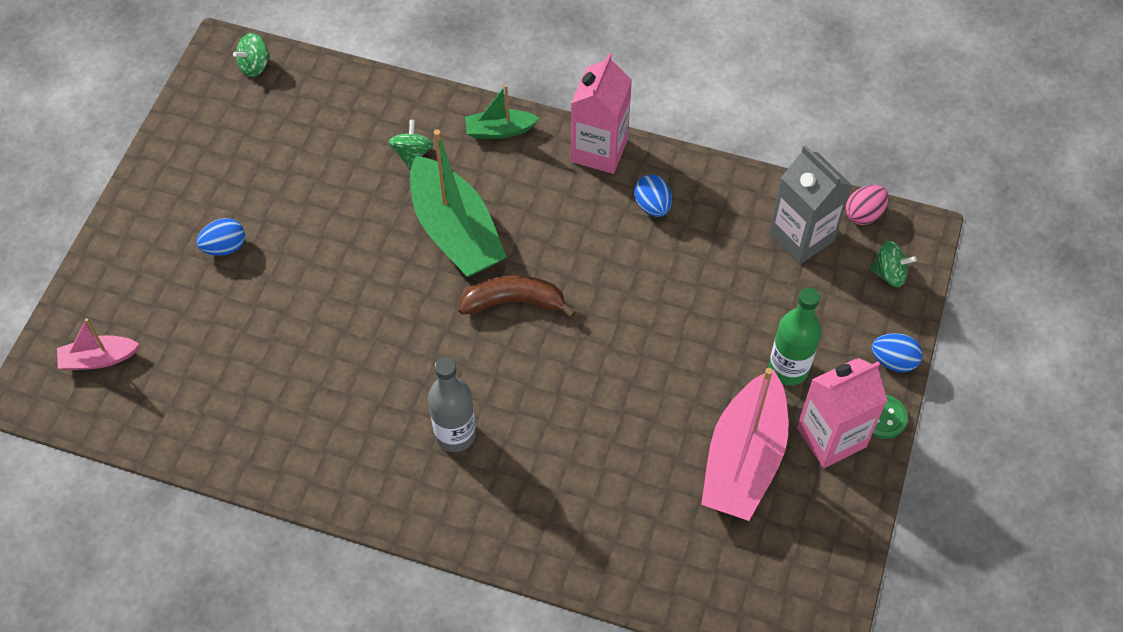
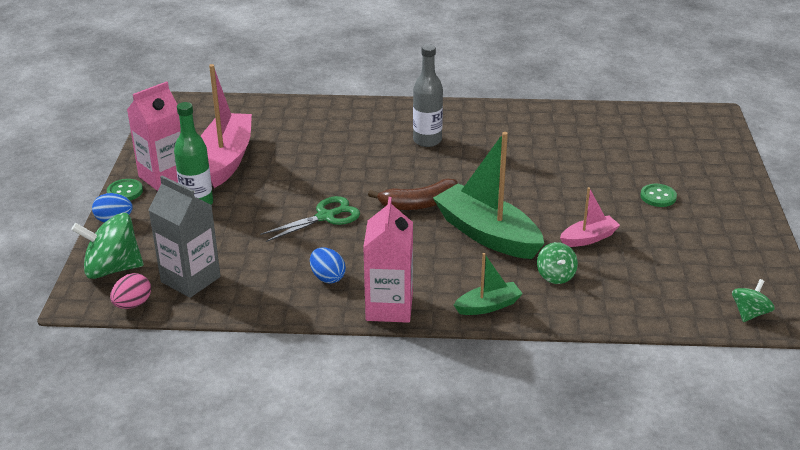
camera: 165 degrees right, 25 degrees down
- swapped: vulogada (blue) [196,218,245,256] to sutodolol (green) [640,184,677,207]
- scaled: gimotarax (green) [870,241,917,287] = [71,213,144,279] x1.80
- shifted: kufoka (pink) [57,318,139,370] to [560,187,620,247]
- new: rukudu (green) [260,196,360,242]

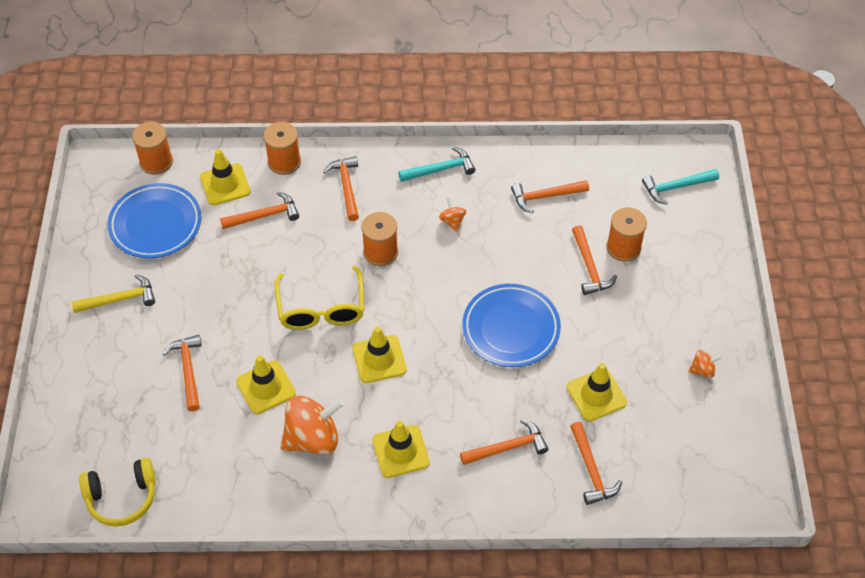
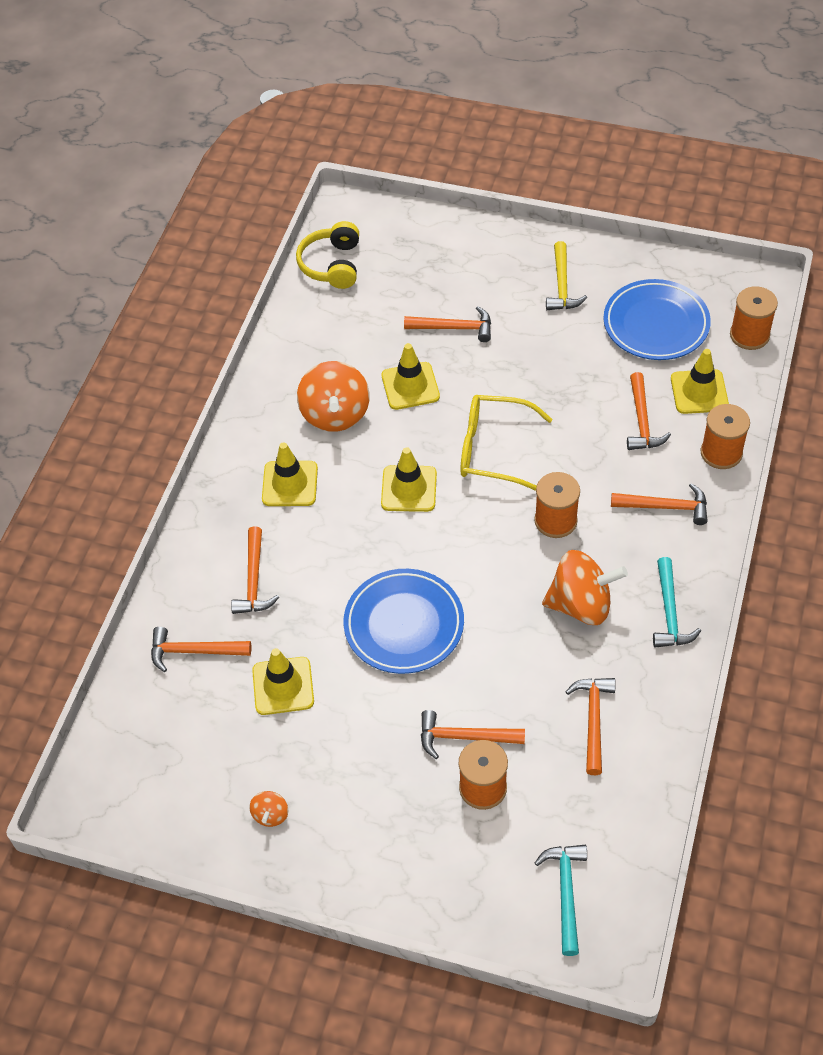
camera: 110 degrees right, 0 degrees up
- scaled: gimotarax (orange) [439,198,466,232] = [542,550,628,625] x2.16

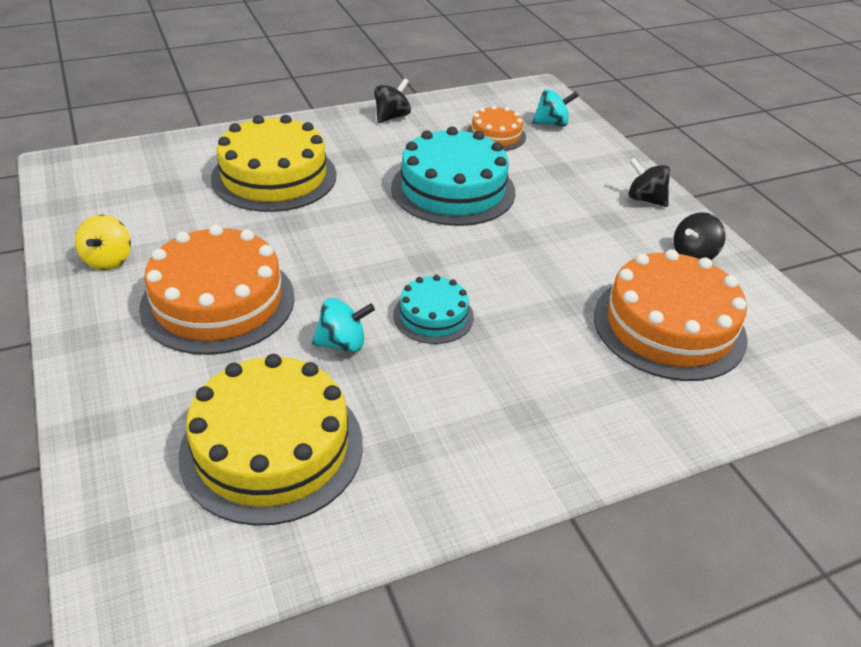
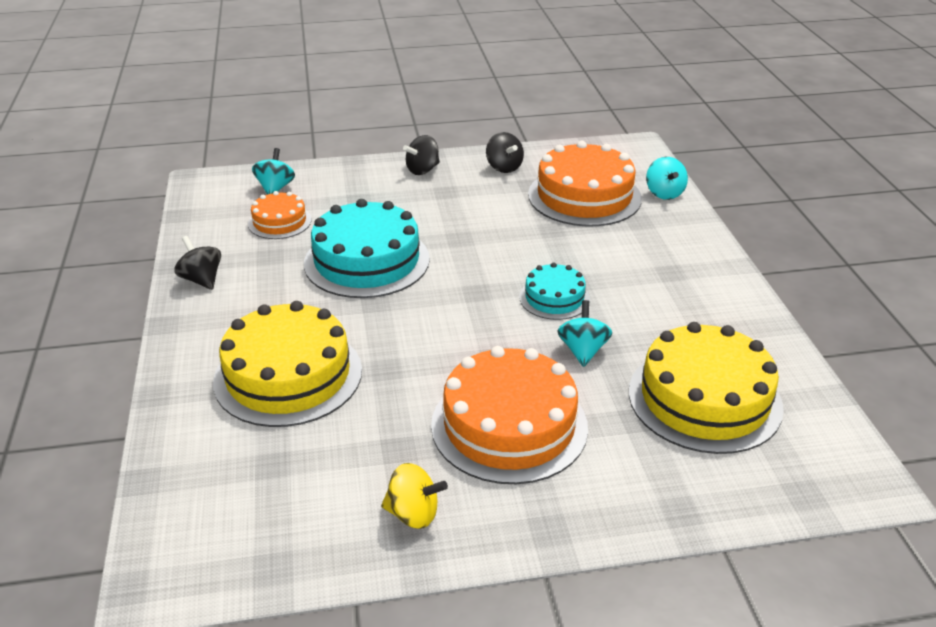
camera: 75 degrees left, 5 degrees down
- new: gimotarax (turquoise) [646,157,688,200]

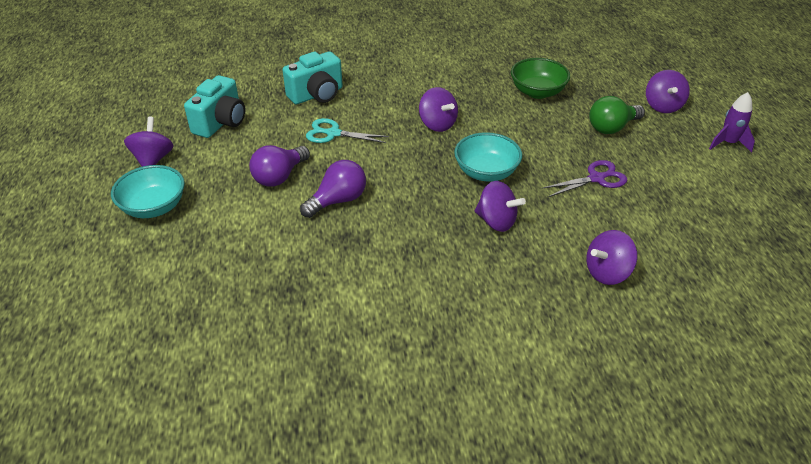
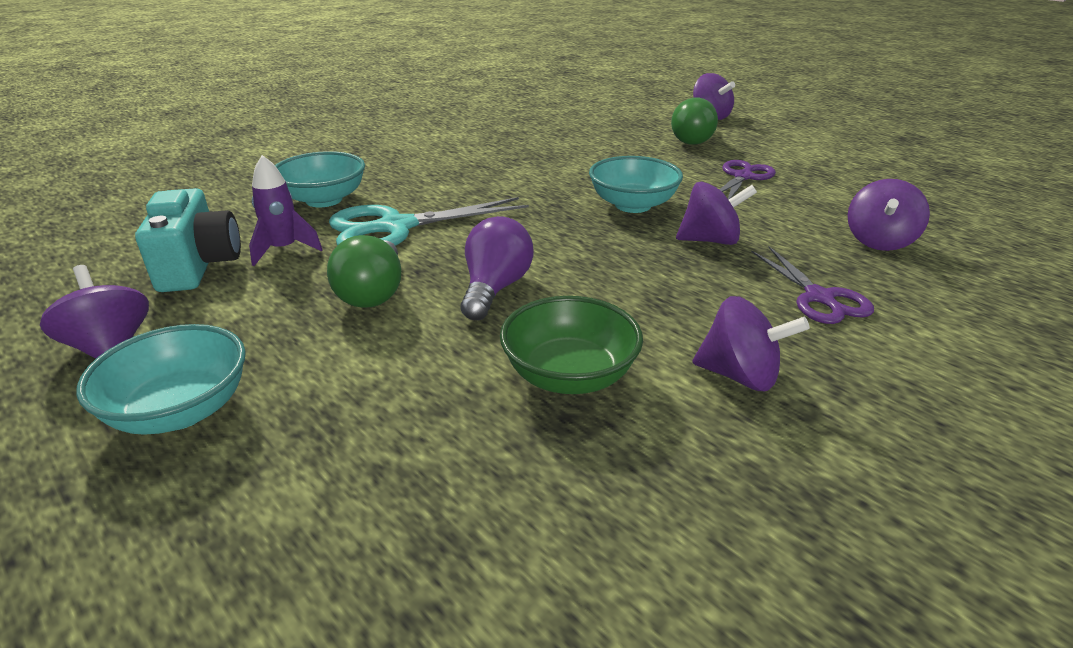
camera: 35 degrees left, 10 degrees down
- swapped: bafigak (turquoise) [283,51,343,104] to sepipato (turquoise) [275,151,365,207]
- shifted: sepipato (green) [511,58,570,99] to [500,296,643,394]
- shifted: gimotarax (purple) [419,87,458,132] to [692,296,810,391]
- shifted: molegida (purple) [709,92,755,153] to [249,155,323,266]
- scaled: rukudu (turquoise) [306,118,389,143] = [329,197,529,246] x1.58
- repainted: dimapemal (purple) [249,145,310,187] to dimapemal (green) [327,235,401,308]
- new: rukudu (purple) [751,247,874,324]

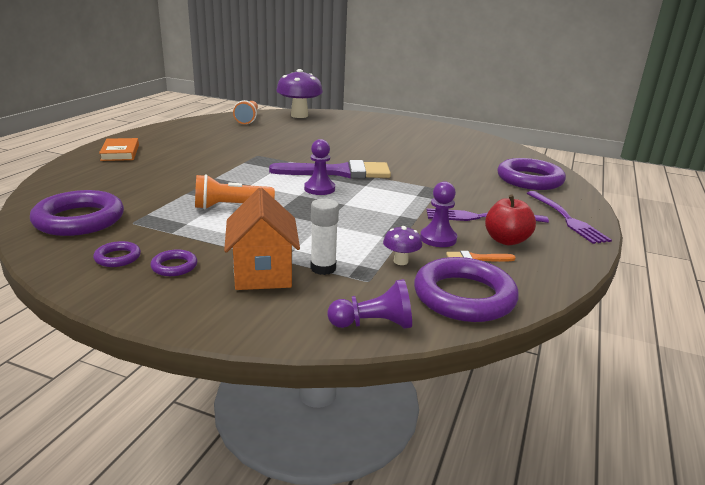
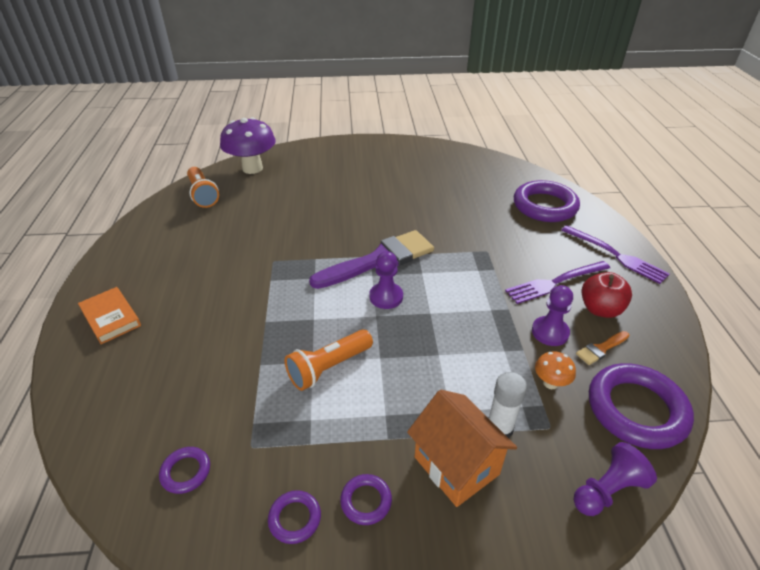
camera: 25 degrees left, 15 degrees up
- scaled: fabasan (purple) [30,190,124,236] = [159,447,210,494] x0.46
- repainted: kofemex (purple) [383,226,422,265] to kofemex (orange) [535,351,576,389]

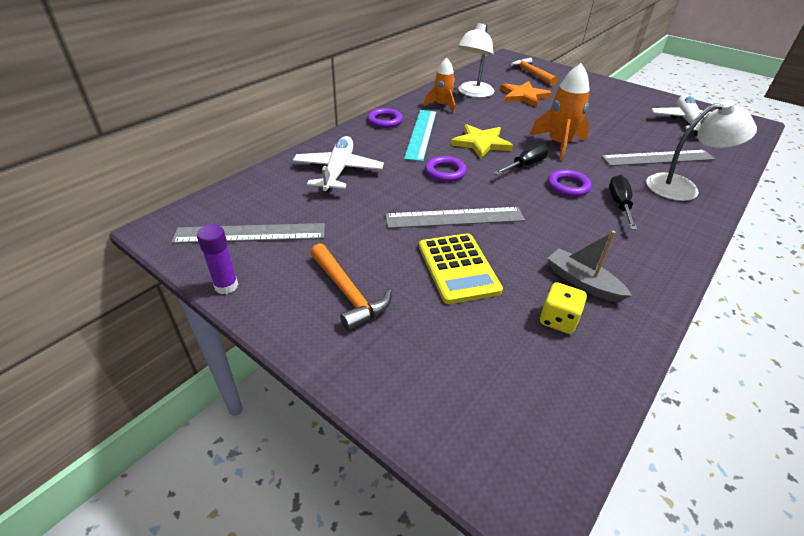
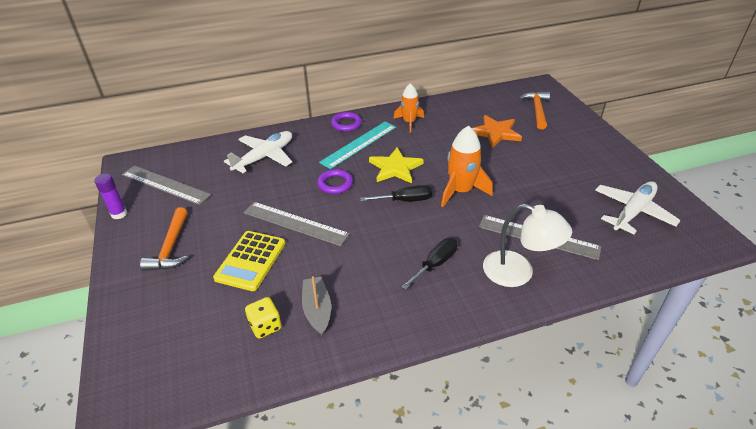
camera: 35 degrees right, 0 degrees up
- gone: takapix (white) [457,22,495,98]
- gone: fabasan (purple) [548,169,592,197]

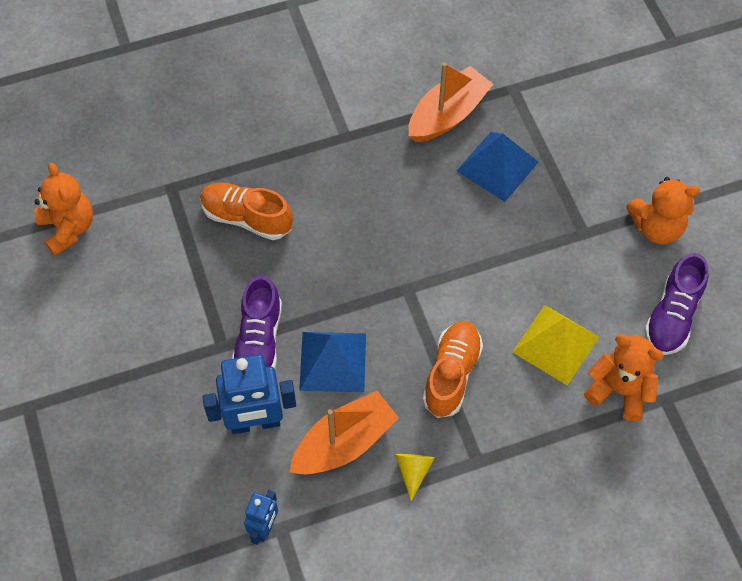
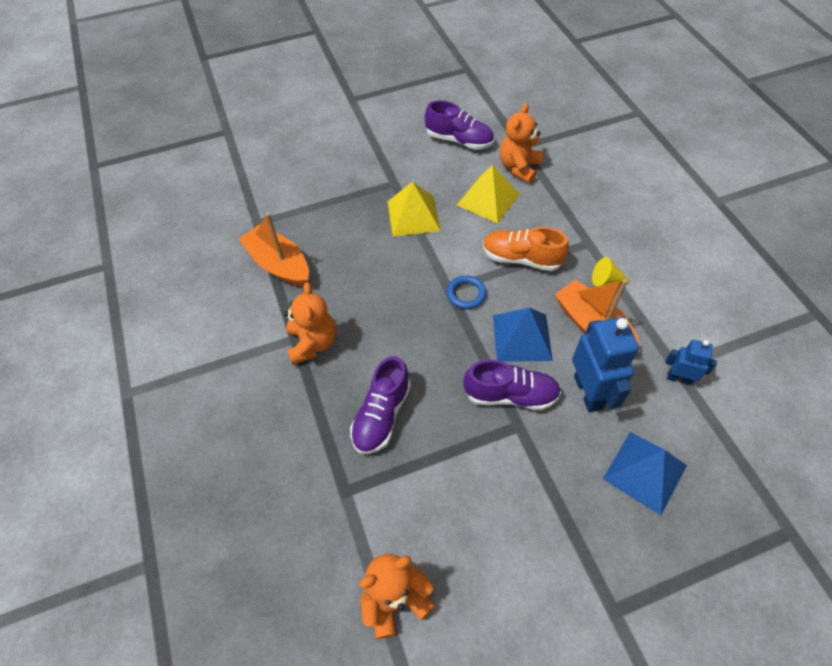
camera: 90 degrees left, 5 degrees down
- shifted: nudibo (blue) [457,132,539,202] to [603,432,687,515]
- shifted: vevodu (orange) [626,177,700,244] to [284,282,336,365]
- repainted: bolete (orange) [200,182,293,240] to bolete (purple) [350,356,411,454]
- new: nudibo (yellow) [388,182,441,237]
- new: fabasan (blue) [447,275,486,309]

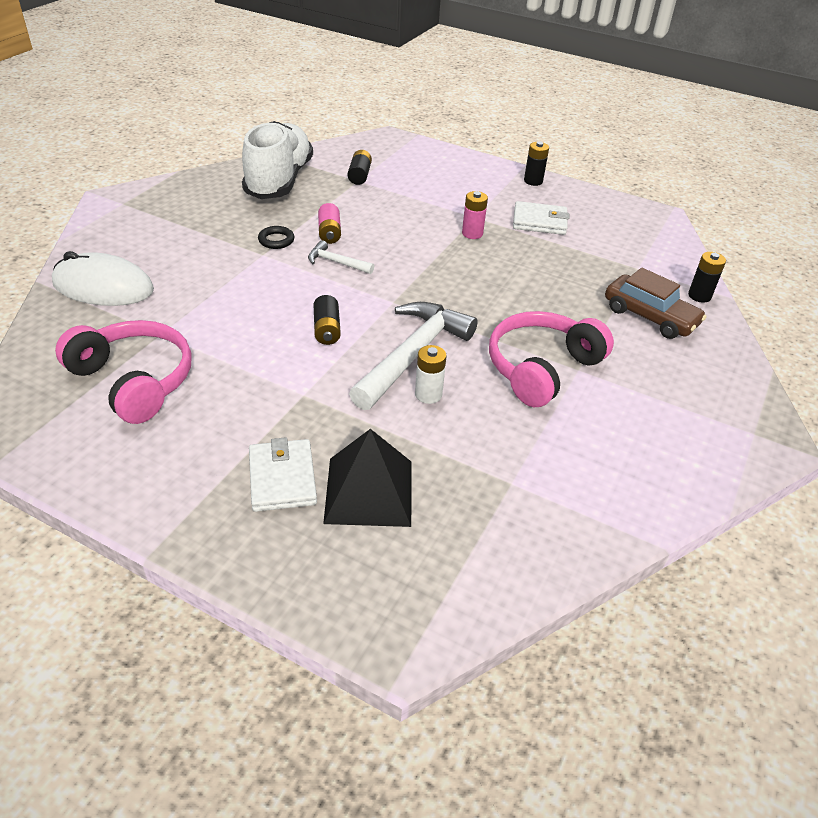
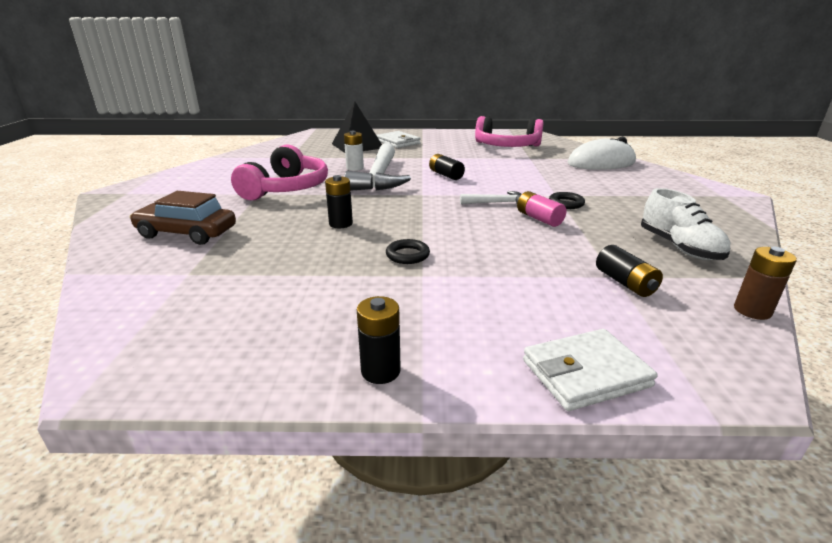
camera: 155 degrees right, 15 degrees down
- scaled: bolete (white) [242,121,313,199] = [641,188,730,260] x0.59
- swapped: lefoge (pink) [462,191,488,239] to fabasan (black) [386,239,430,264]
- shifted: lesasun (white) [513,201,569,235] to [523,329,658,411]
- shifted: lefoge (black) [688,252,726,303] to [325,175,353,228]
- new: lefoge (brown) [734,247,797,320]

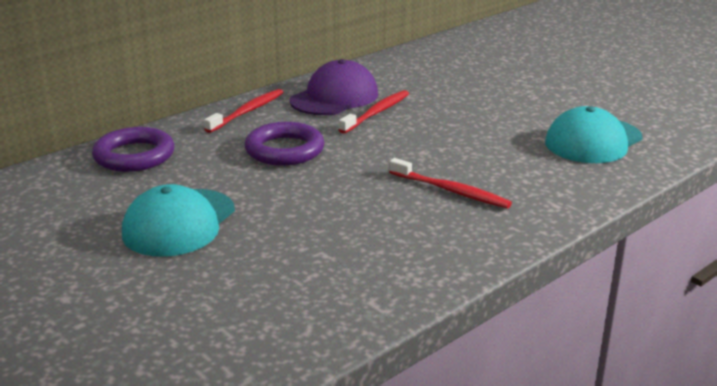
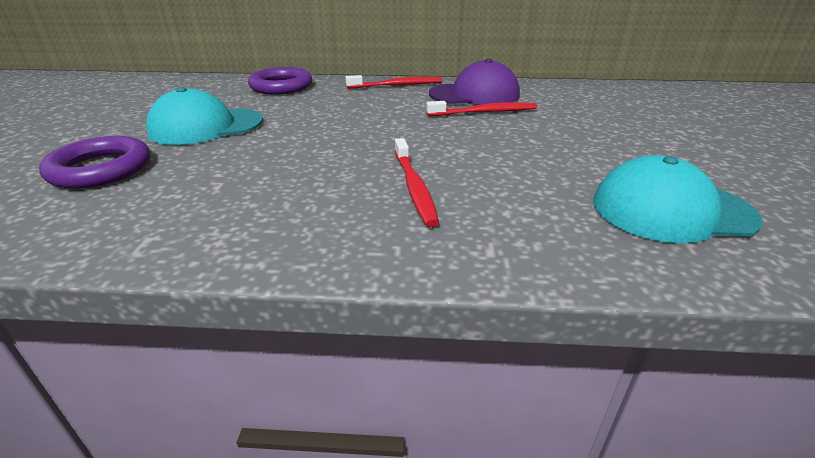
camera: 45 degrees right, 5 degrees up
- shifted: fabasan (purple) [245,122,324,166] to [39,136,150,189]

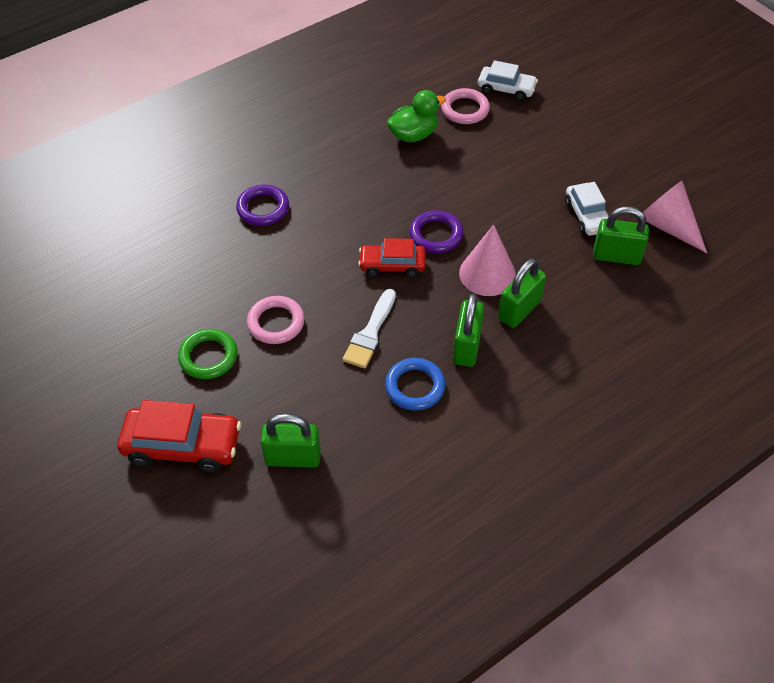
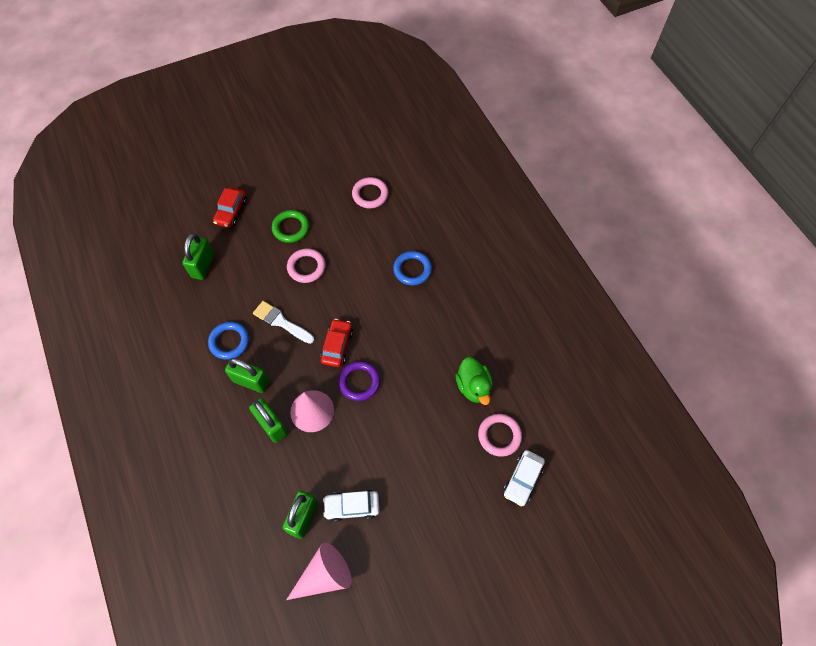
camera: 100 degrees right, 10 degrees up
- repainted: fabasan (purple) [236,185,289,226] to fabasan (blue) [393,251,432,285]
- scaled: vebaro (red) [117,400,241,472] = [213,187,247,228] x0.64
- new: fabasan (pink) [352,177,388,208]

